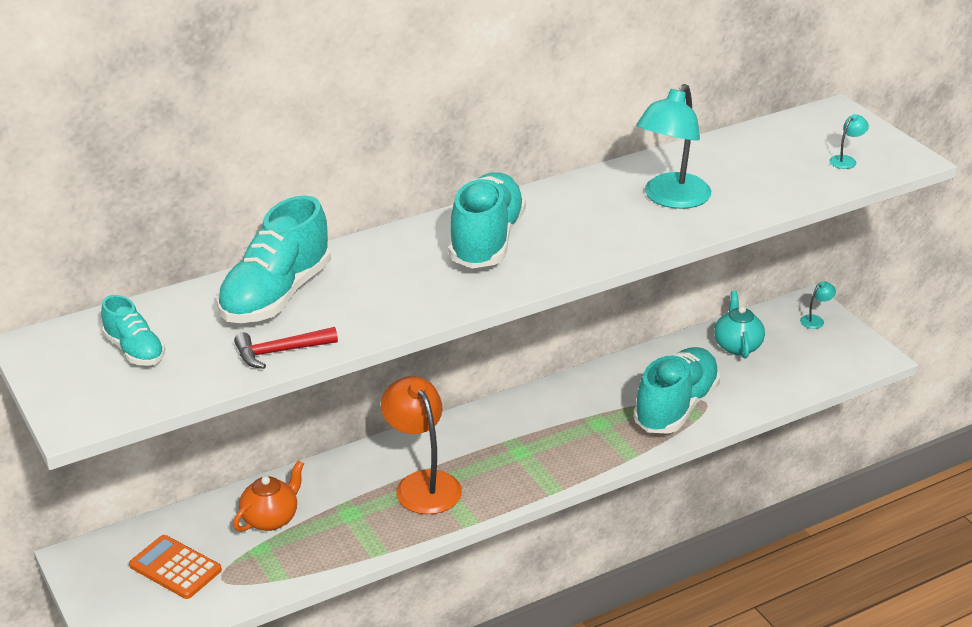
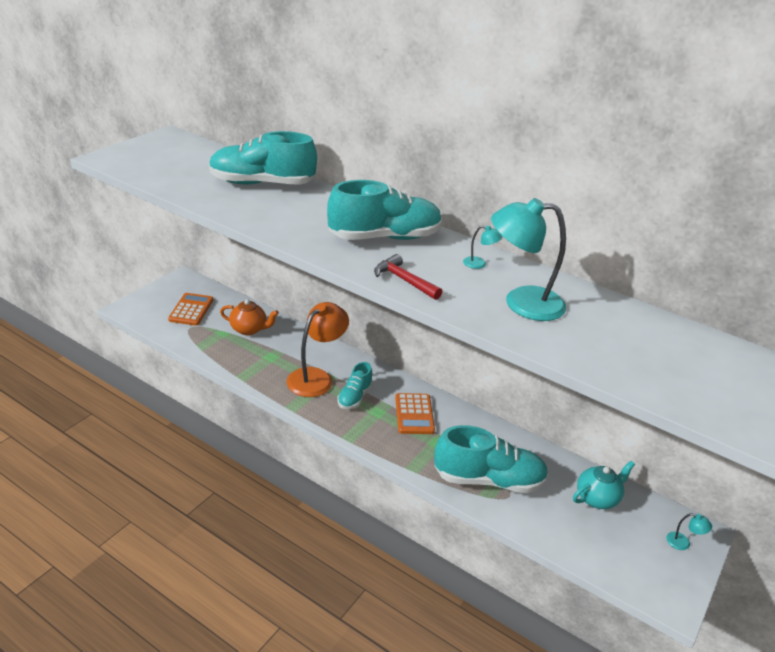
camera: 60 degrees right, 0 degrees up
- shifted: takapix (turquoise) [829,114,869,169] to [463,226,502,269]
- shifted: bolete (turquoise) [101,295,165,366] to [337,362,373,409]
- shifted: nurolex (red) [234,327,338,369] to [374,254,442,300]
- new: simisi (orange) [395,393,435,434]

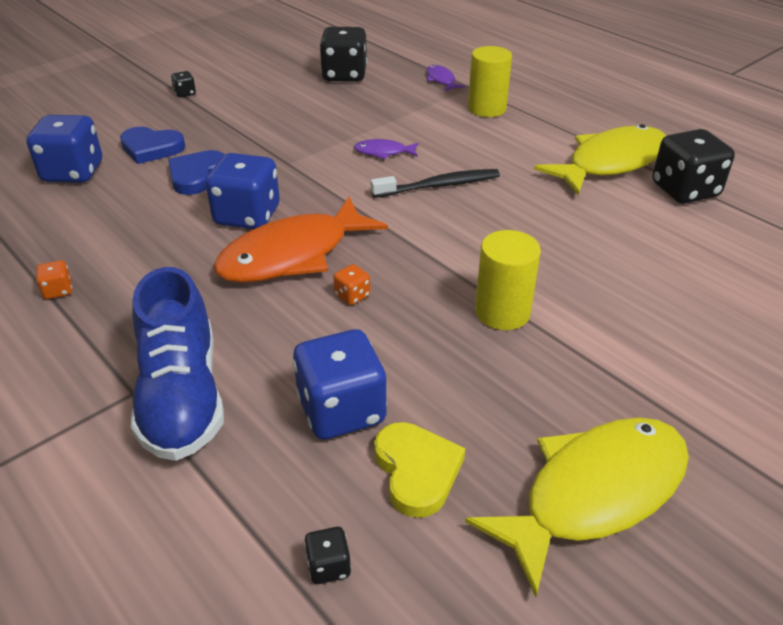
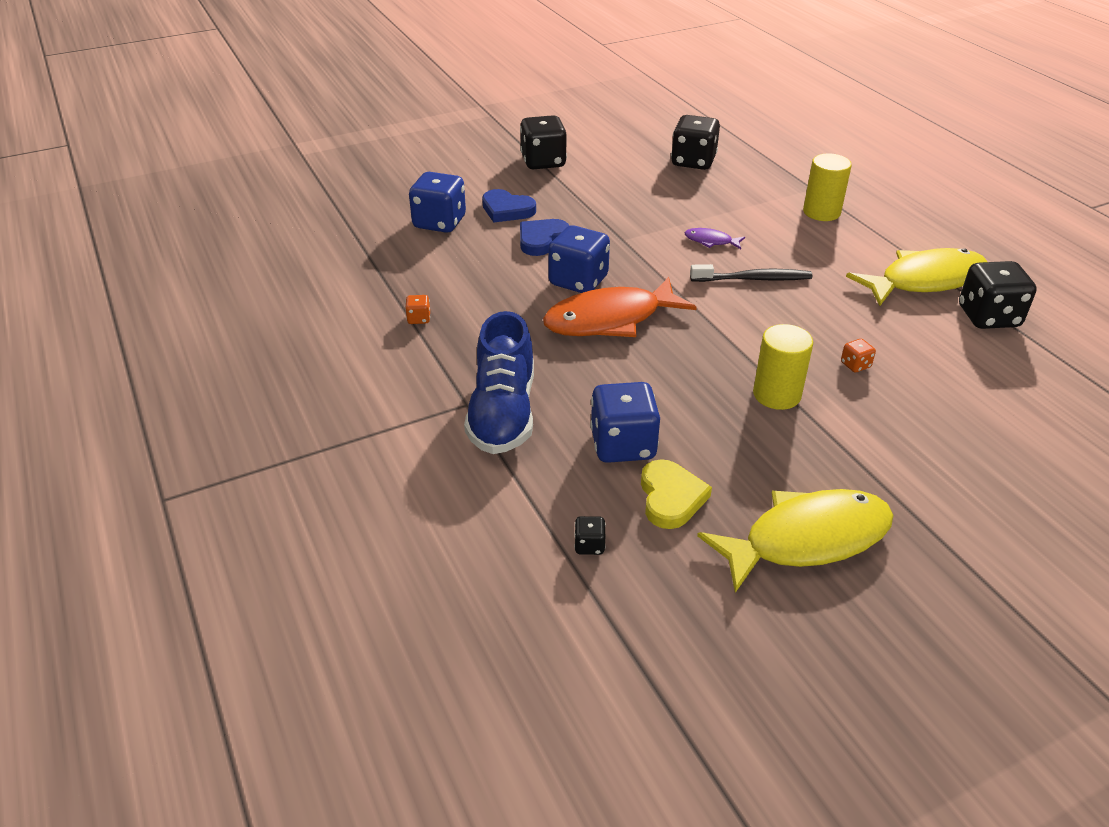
camera: 15 degrees right, 0 degrees up
- gone: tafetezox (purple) [427,65,465,91]
- scaled: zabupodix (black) [171,71,196,97] = [520,115,567,169] x2.28
- shifted: zabupodix (orange) [333,264,370,305] to [841,339,876,372]

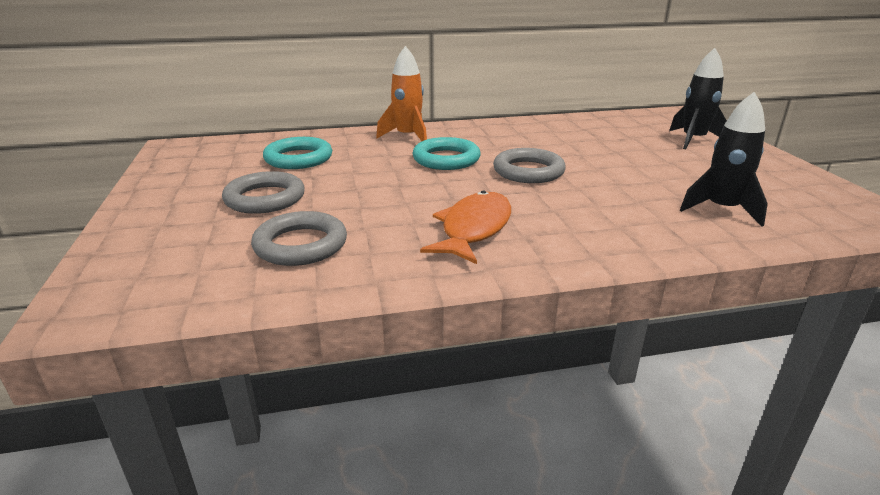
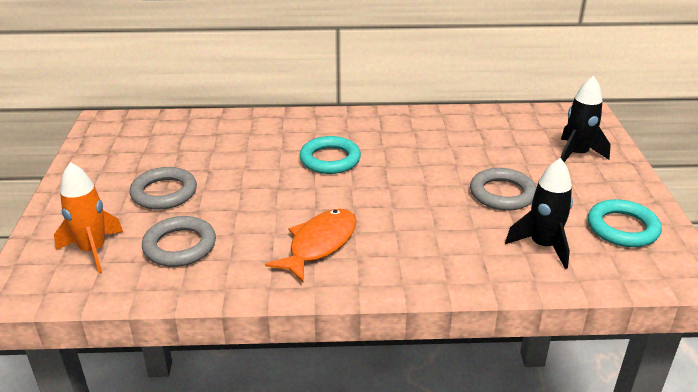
camera: 10 degrees right, 5 degrees up
- shifted: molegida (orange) [376,46,427,141] to [54,162,123,273]
- shifted: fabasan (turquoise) [263,137,332,169] to [588,199,662,247]
- shifted: fabasan (grey) [493,148,566,183] to [470,168,536,211]

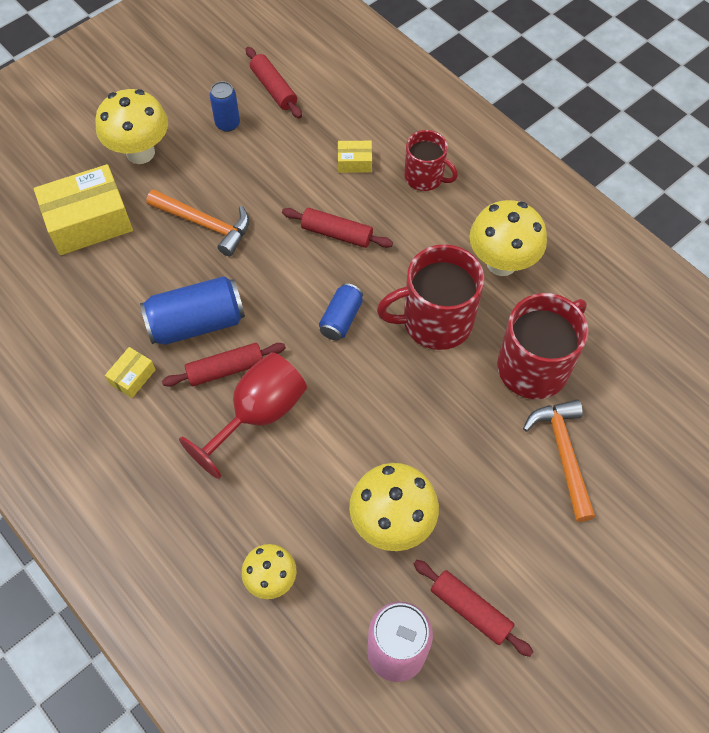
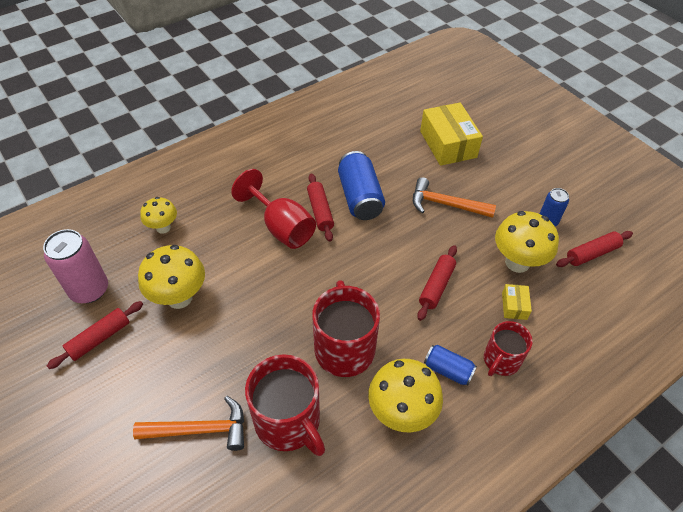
camera: 95 degrees right, 10 degrees down
- shifted: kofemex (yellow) [95,89,168,164] to [495,211,559,273]
- rotated: nurolex (orange) [146,189,250,256] = [413,177,496,218] 75 degrees clockwise
- shifted: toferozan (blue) [319,283,363,341] to [424,345,477,385]
- gone: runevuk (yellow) [105,347,156,398]

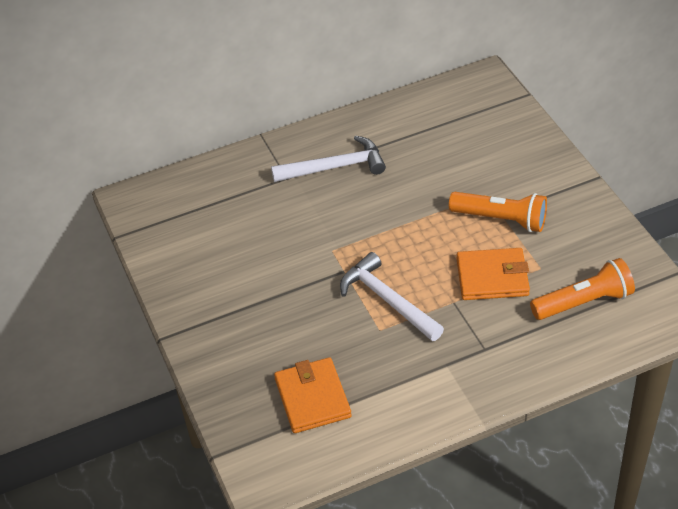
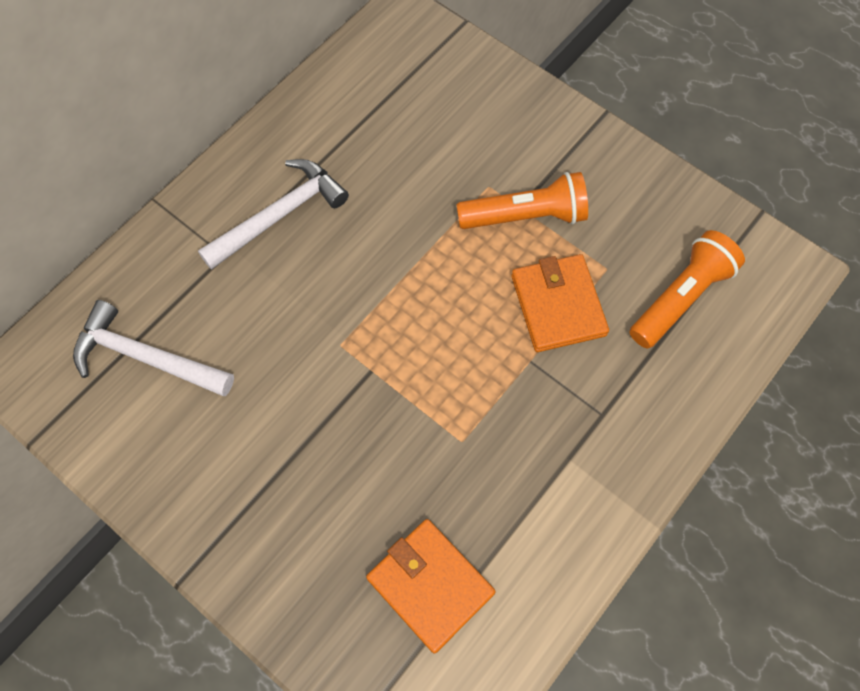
camera: 30 degrees left, 20 degrees up
- rotated: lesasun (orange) [456,248,530,300] = [511,254,609,352] 75 degrees counterclockwise
- shifted: nurolex (white) [340,252,444,341] to [73,300,234,396]

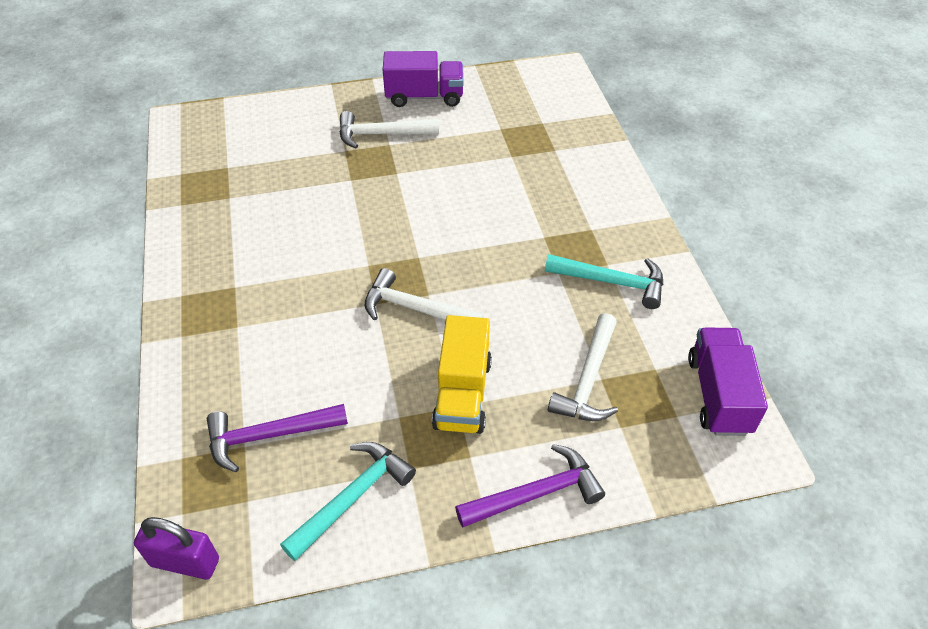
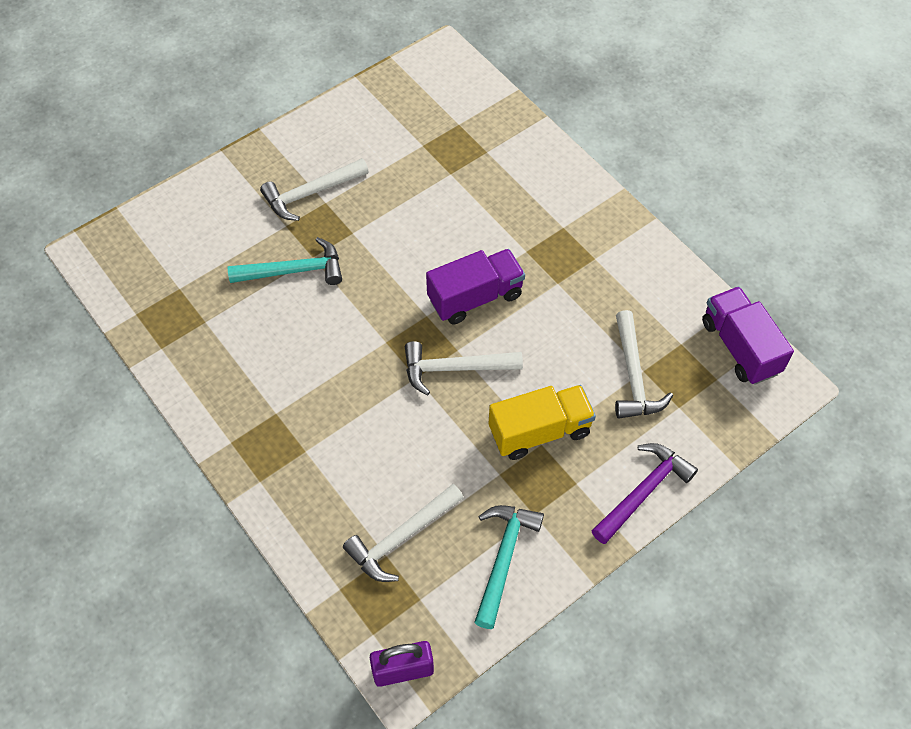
camera: 25 degrees left, 10 degrees up
- shifted: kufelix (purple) [383,51,464,107] to [426,249,525,324]
- shifted: nurolex (turquoise) [545,254,663,309] to [228,237,342,285]
- rotated: kufelix (yellow) [432,315,492,434] = [489,385,596,460] 90 degrees counterclockwise
- repainted: nurolex (purple) [207,404,348,472] to nurolex (white) [343,484,464,582]

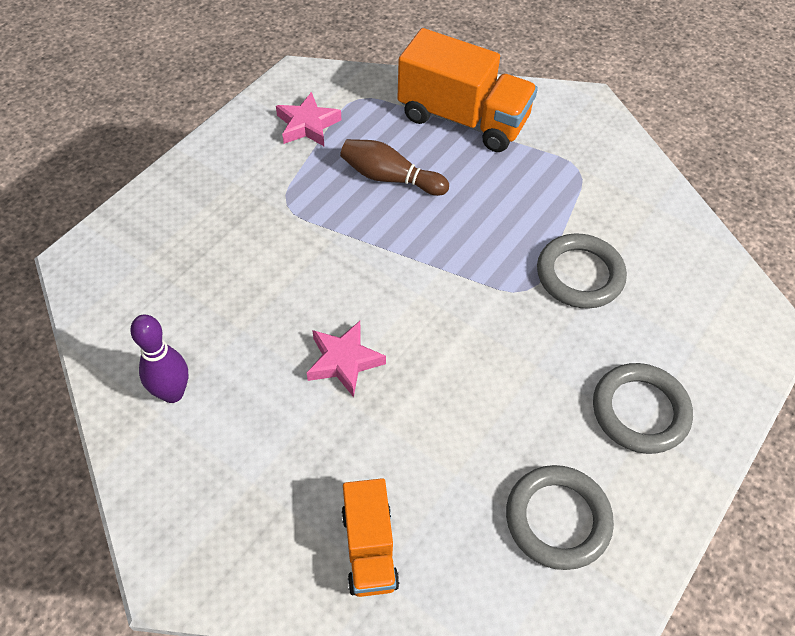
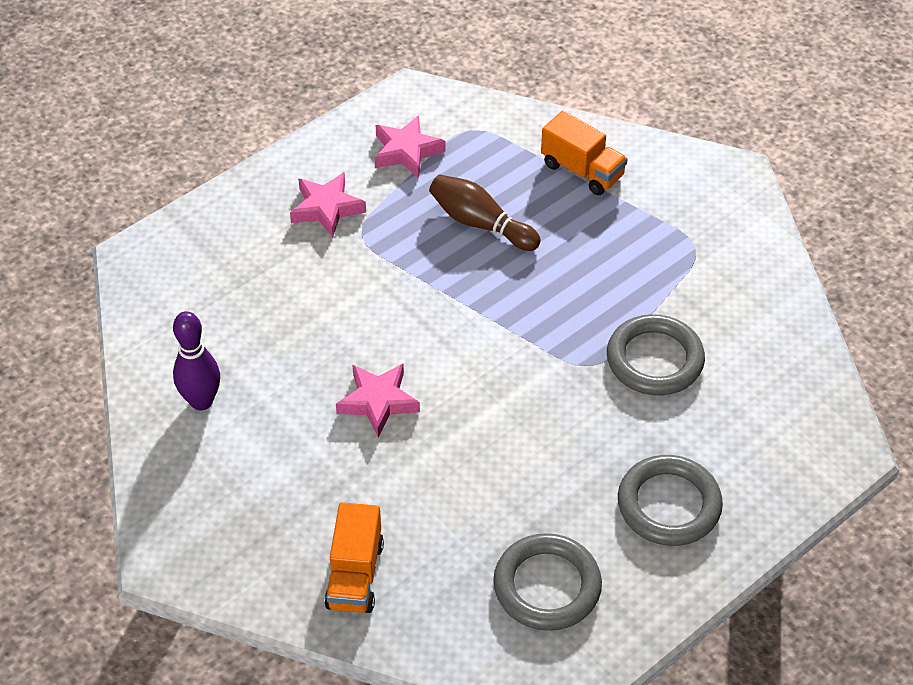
camera: 15 degrees right, 5 degrees down
- scaled: kufelix (orange) [397,28,538,152] = [541,111,628,195] x0.57
- new: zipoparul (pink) [290,172,366,237]

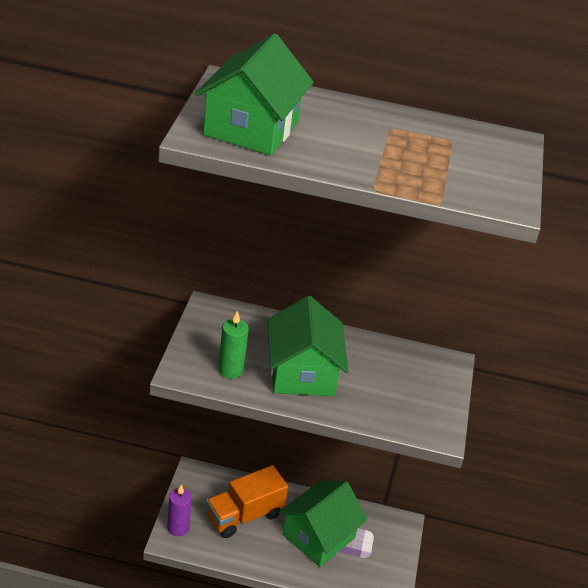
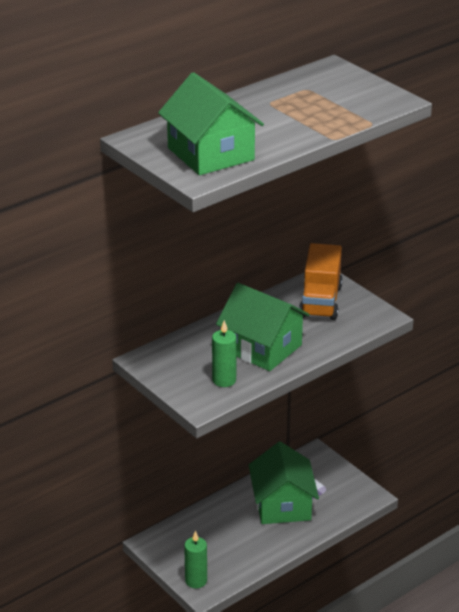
camera: 45 degrees left, 5 degrees down
- shifted: kufelix (orange) [206,465,288,538] to [299,243,343,320]
- repainted: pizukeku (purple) [167,484,192,536] to pizukeku (green) [184,531,207,588]

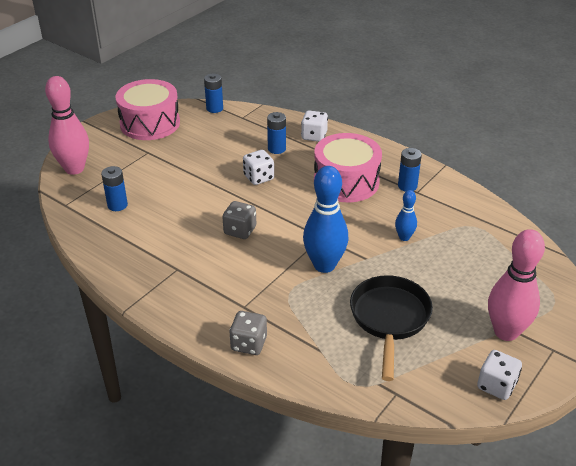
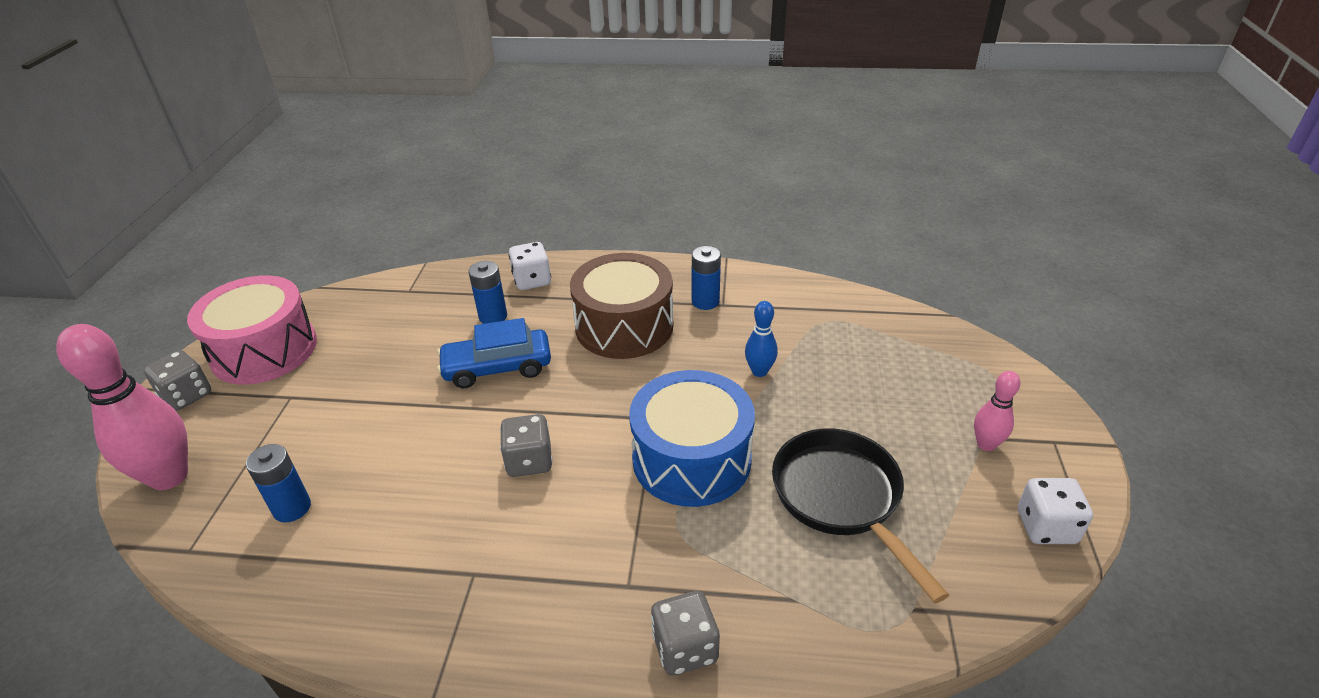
camera: 30 degrees left, 0 degrees up
- gone: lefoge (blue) [204,73,223,113]
- repainted: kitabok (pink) [314,133,382,202] to kitabok (brown) [570,253,673,359]
- swapped: zabupodix (white) [243,150,274,185] to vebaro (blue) [437,318,551,388]
- swapped: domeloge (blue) [303,166,349,273] to kitabok (blue) [629,370,755,507]
- scaled: domeloge (pink) [488,229,545,341] = [974,371,1020,451] x0.51
- new: zabupodix (grey) [144,350,211,411]

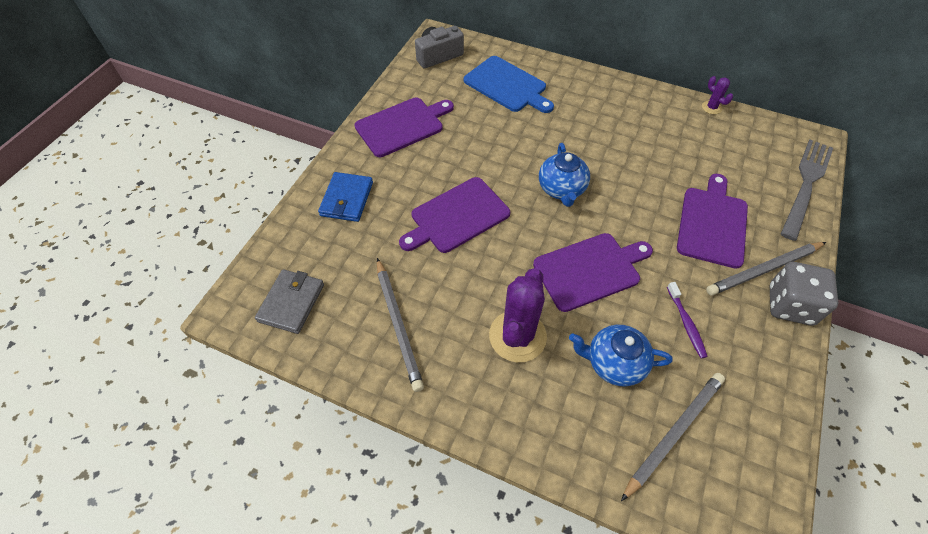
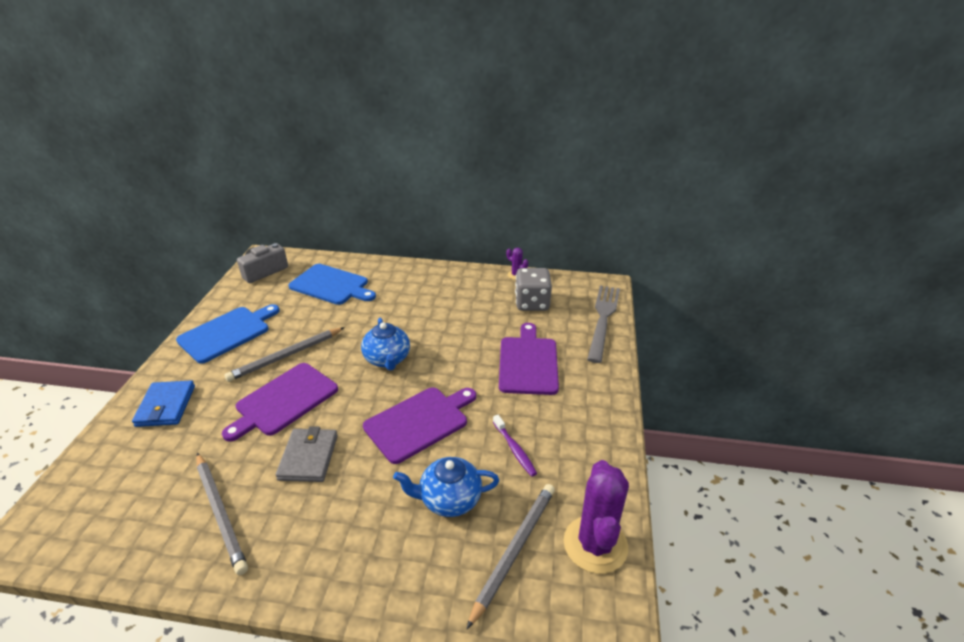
camera: 15 degrees left, 20 degrees down
- repainted: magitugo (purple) [354,97,454,157] to magitugo (blue) [176,304,279,364]
- shifted: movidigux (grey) [706,242,826,296] to [224,327,345,382]
- shifted: zabupodix (grey) [770,262,838,326] to [515,268,552,311]
- shifted: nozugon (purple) [489,268,547,362] to [564,460,629,574]
- shifted: lesasun (grey) [255,269,324,334] to [276,426,338,482]

